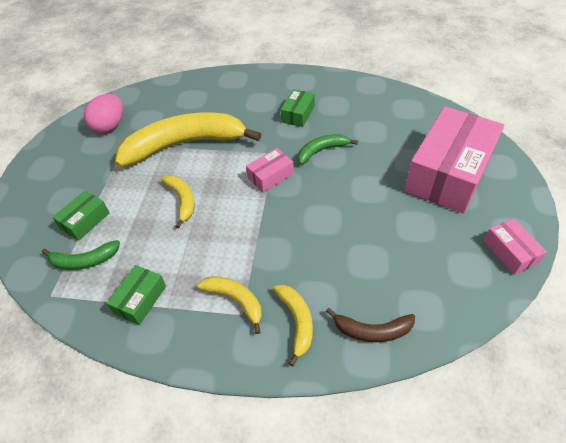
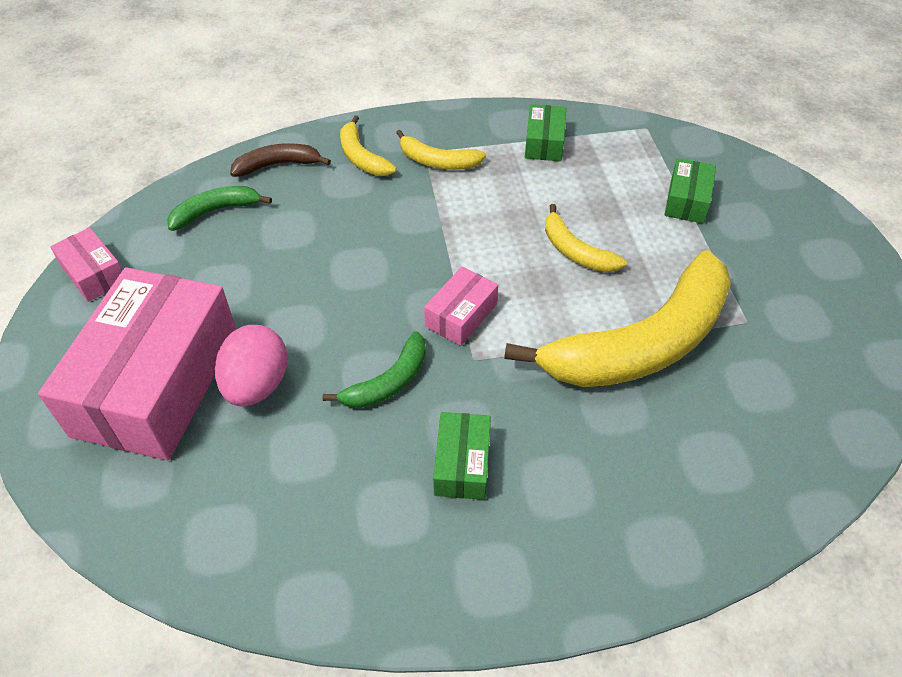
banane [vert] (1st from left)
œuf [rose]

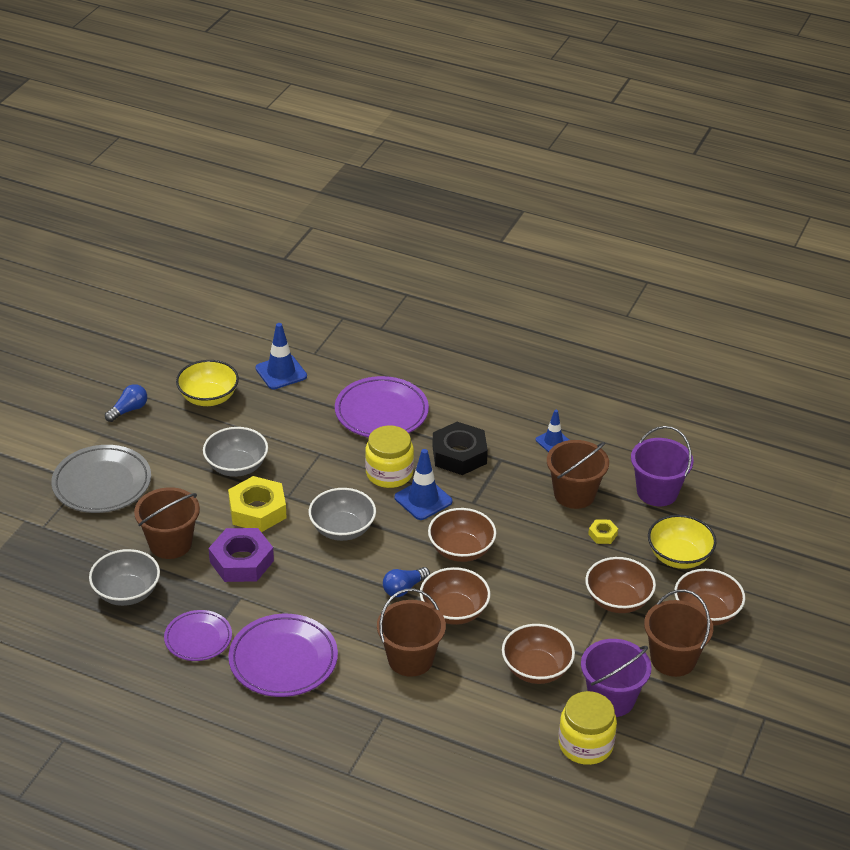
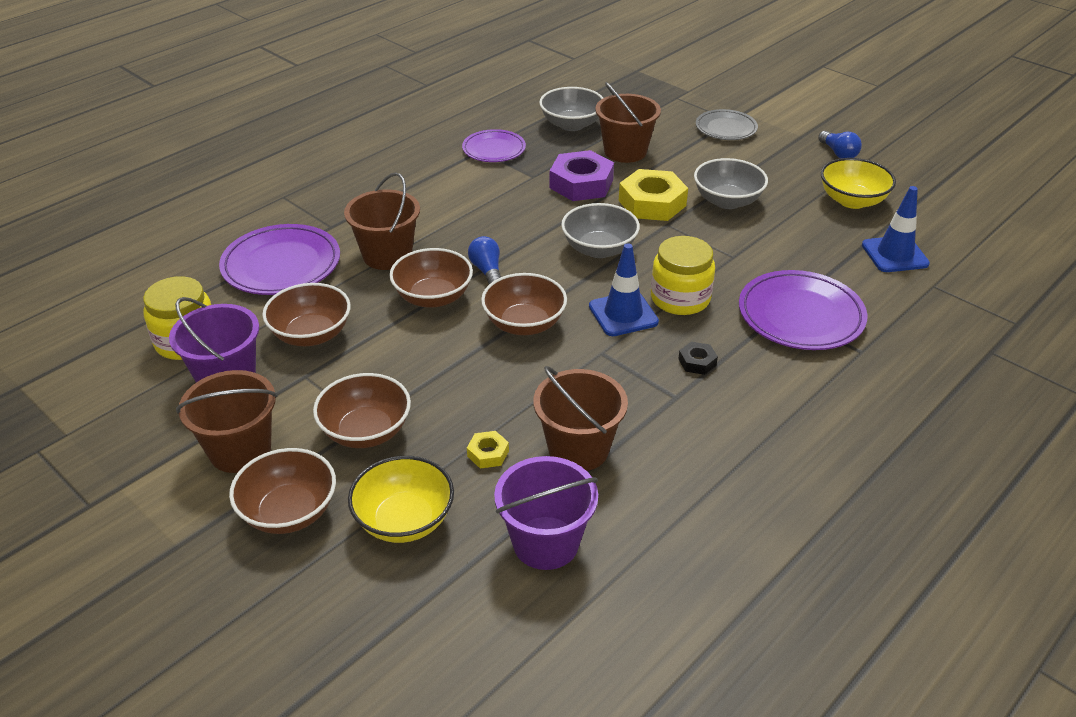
assiette [gris]
assiette [violet] (1st from left)
écrou [noir]
cône de chantier [bleu] (3rd from left in the first image)

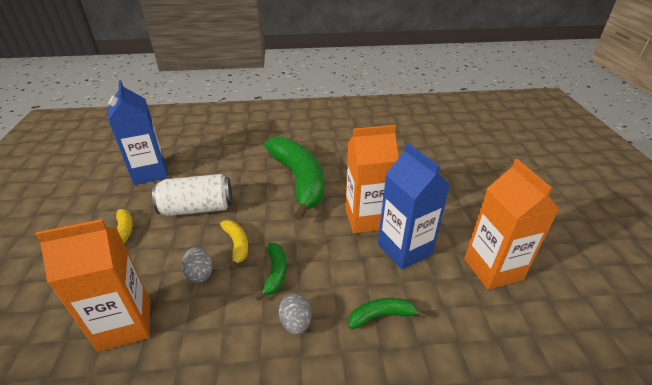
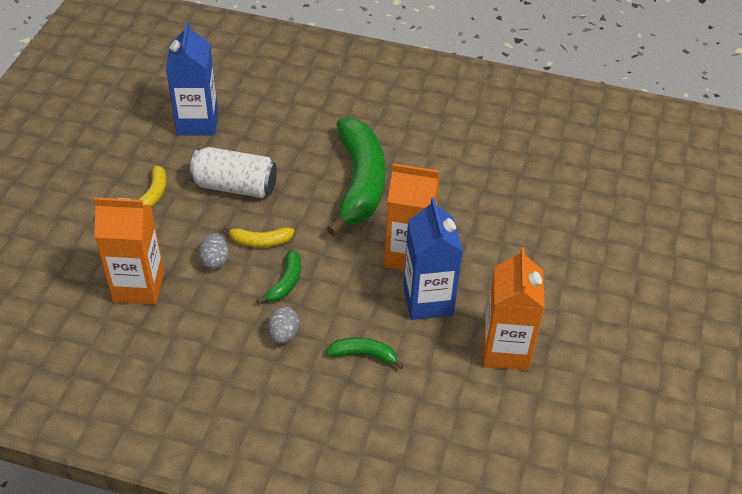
banane [jaune] (2nd from left)

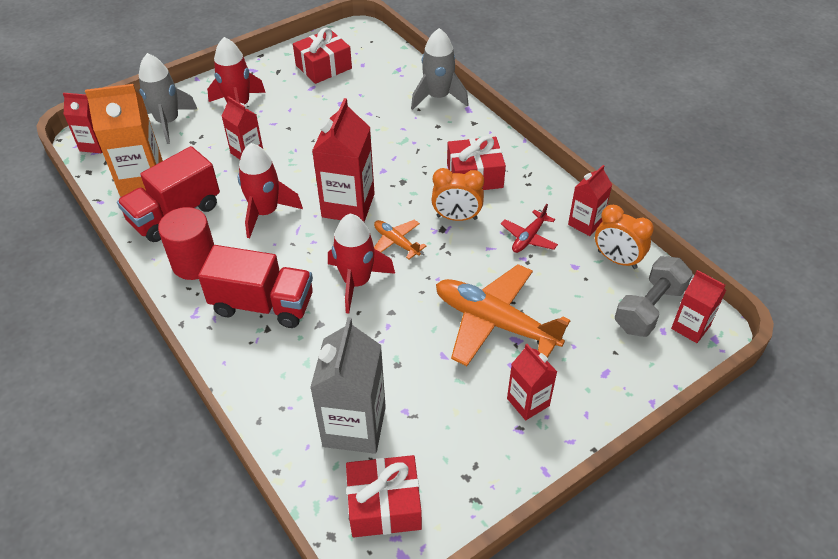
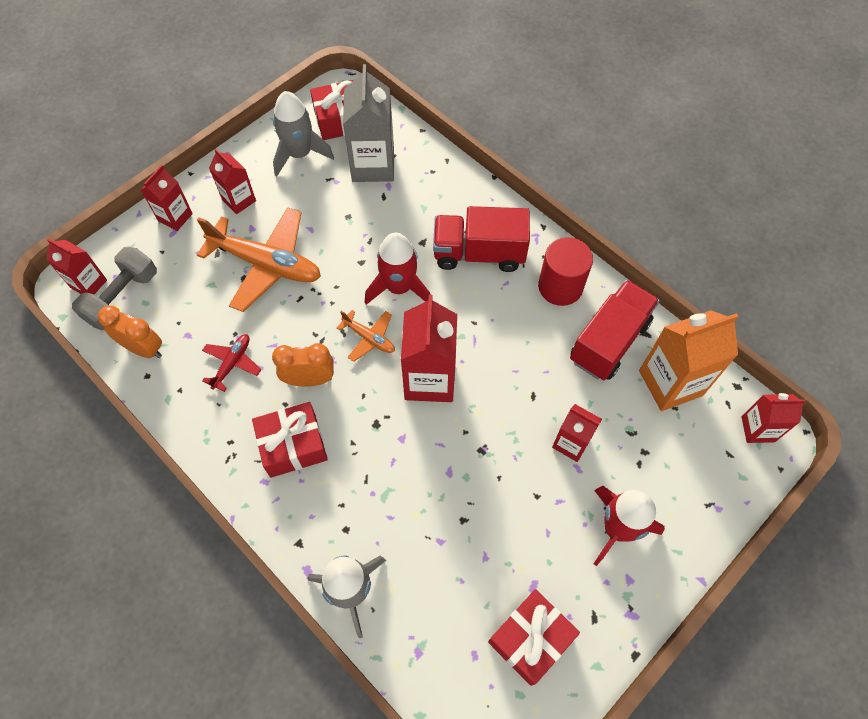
fusée [gris] (1st from left)
fusée [rouge] (2nd from left in the first image)
brique de lait [rouge] (2nd from left)

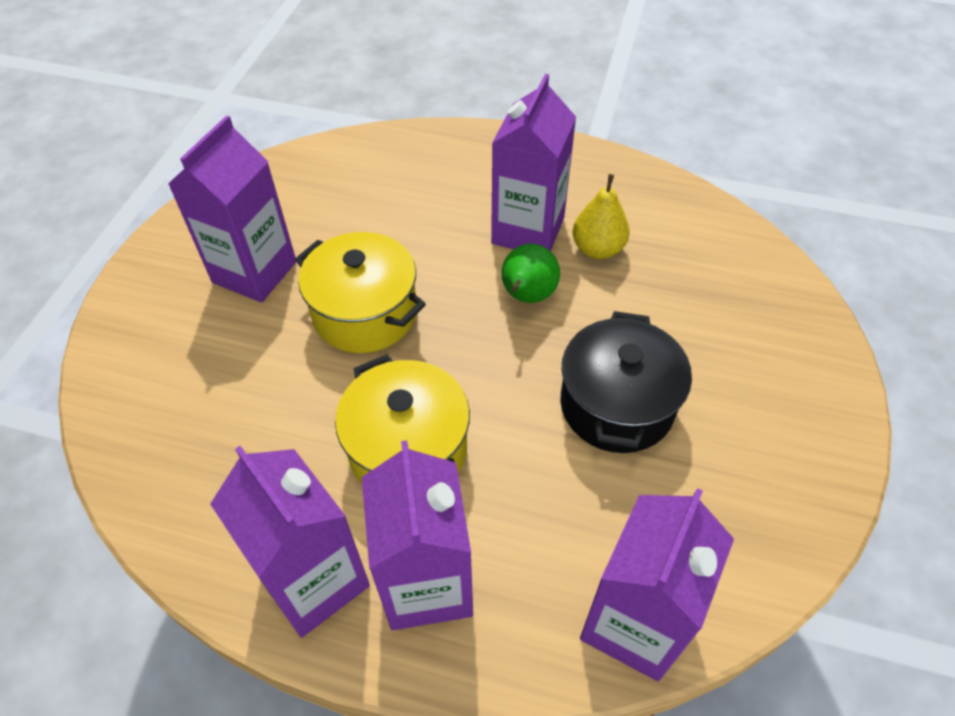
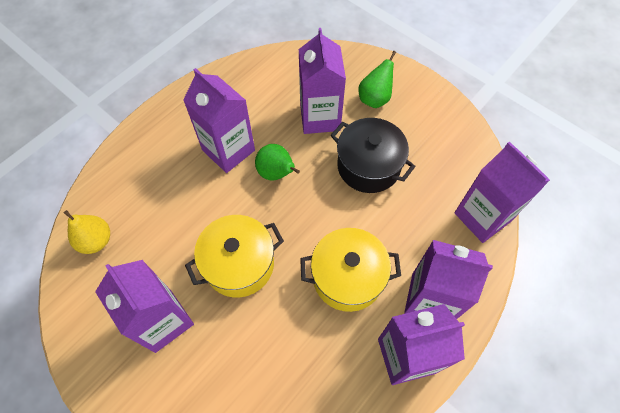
poire [jaune]
brique de lait [violet] (3rd from left)
poire [vert] (2nd from left)

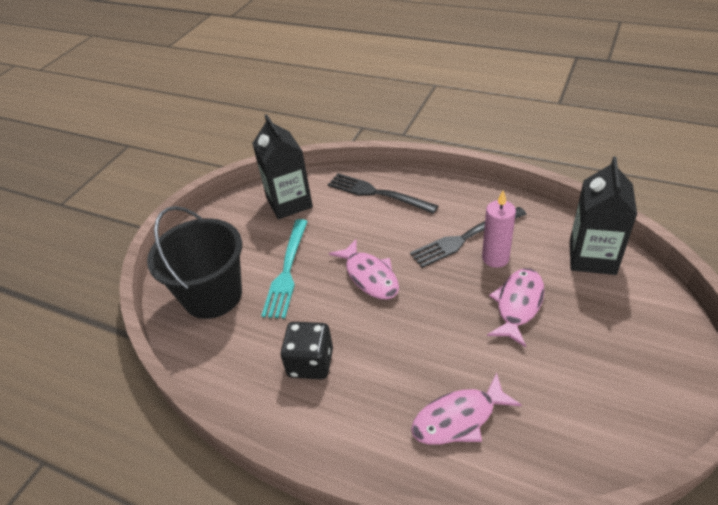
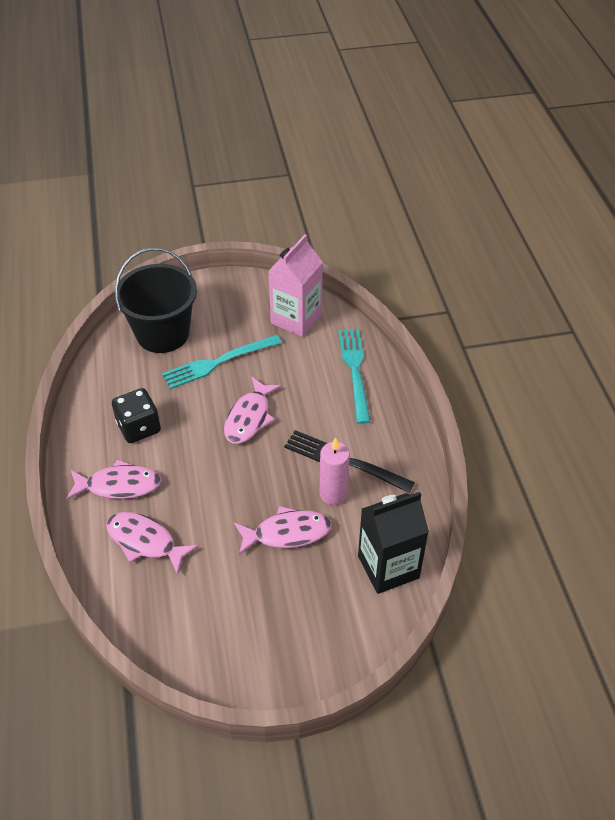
brique de lait [rose]
fourchette [turquoise] (2nd from left)
poisson [rose] (1st from left)

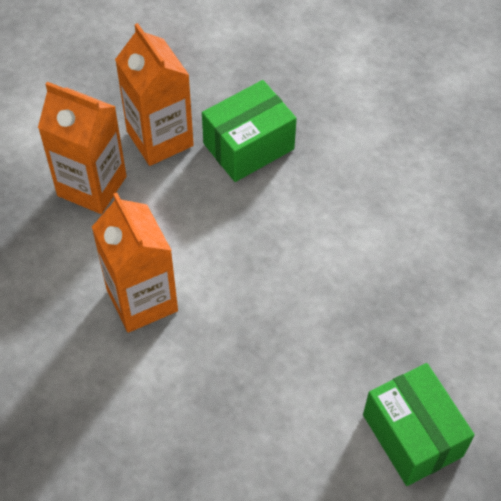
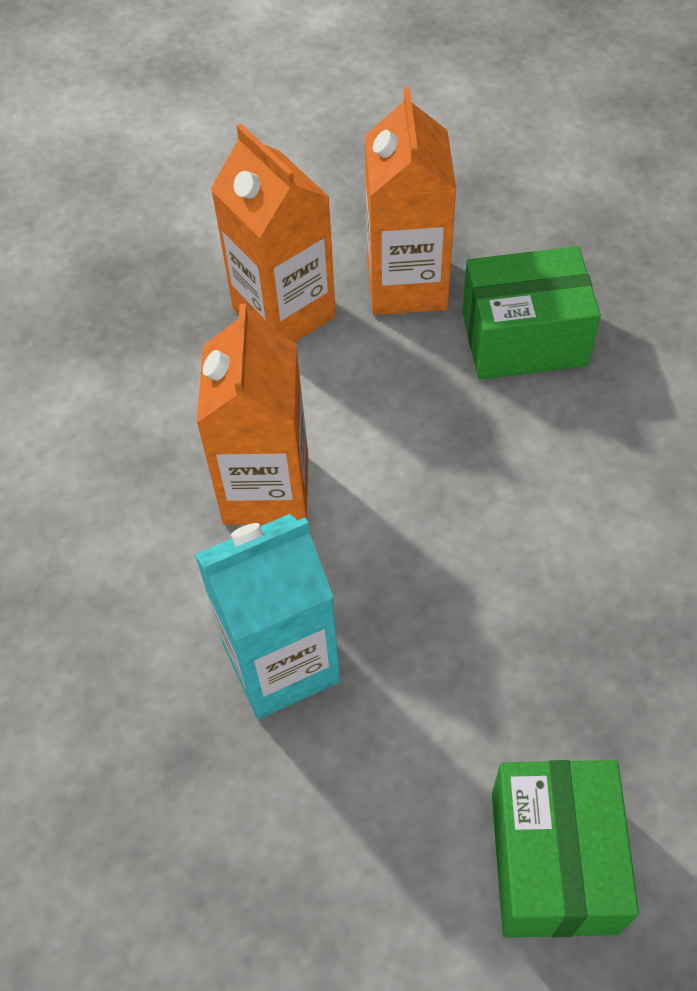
brique de lait [turquoise]

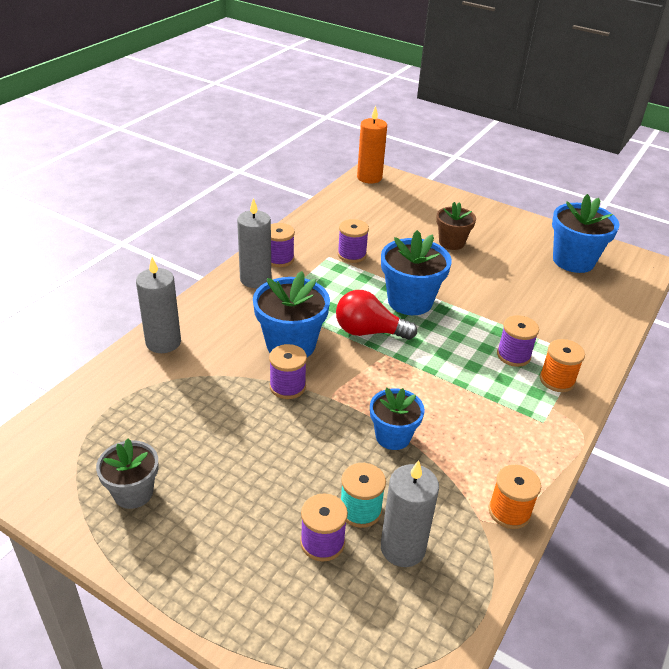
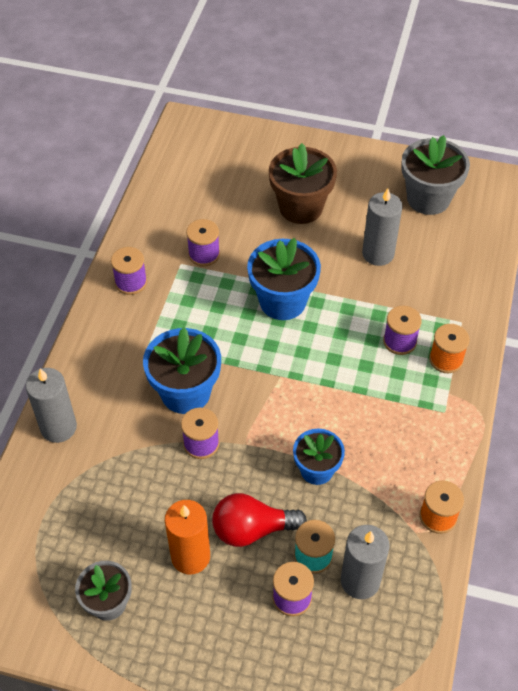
bougie [gris] (3rd from left)
ampoule [rouge]
bougie [orange]
pot de fleurs [marron]
pot de fleurs [gris] (2nd from left)

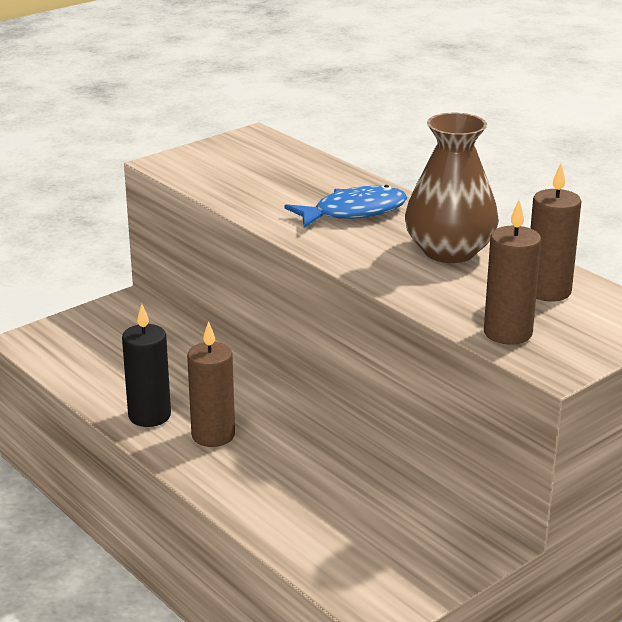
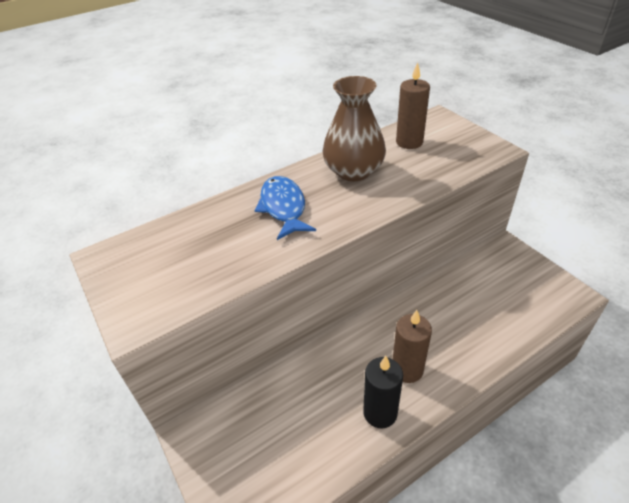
bougie [marron] (2nd from left in the first image)

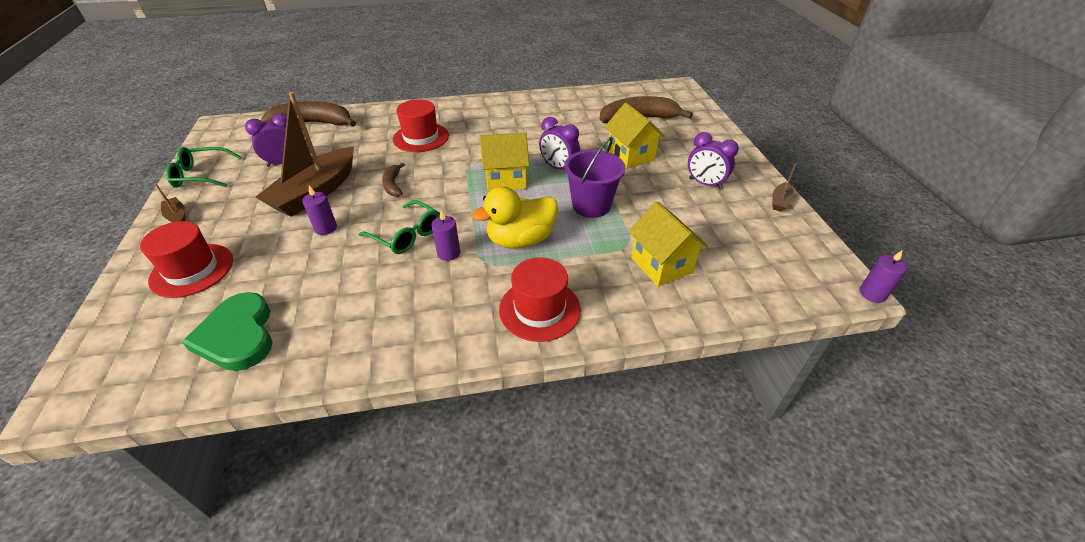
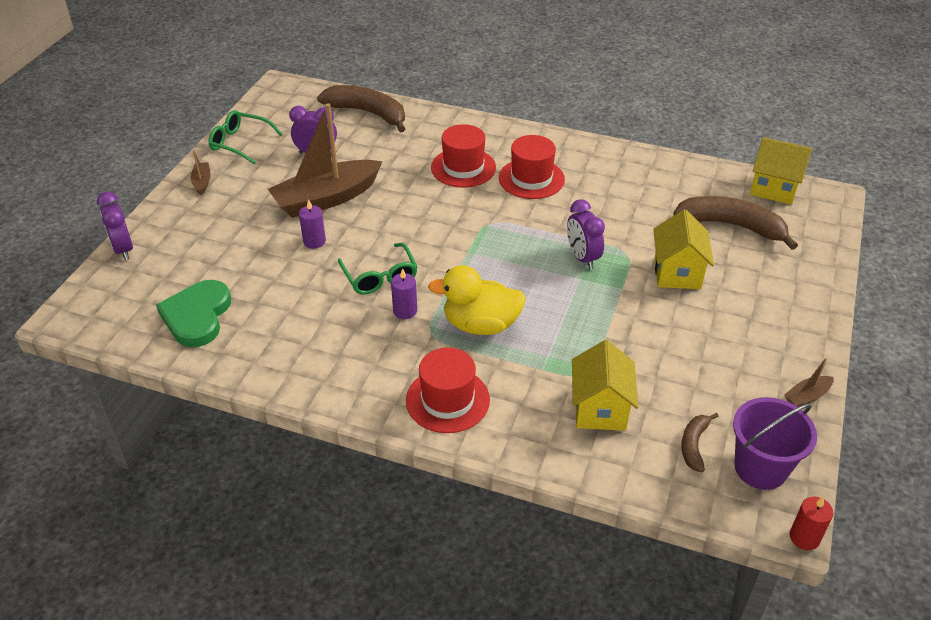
chapeau [rouge] (3rd from left)
banane [marron] (2nd from left)
maison [jaune] (3rd from left)
seau [violet]
réveil [violet] (1st from left)
bougie [rouge]

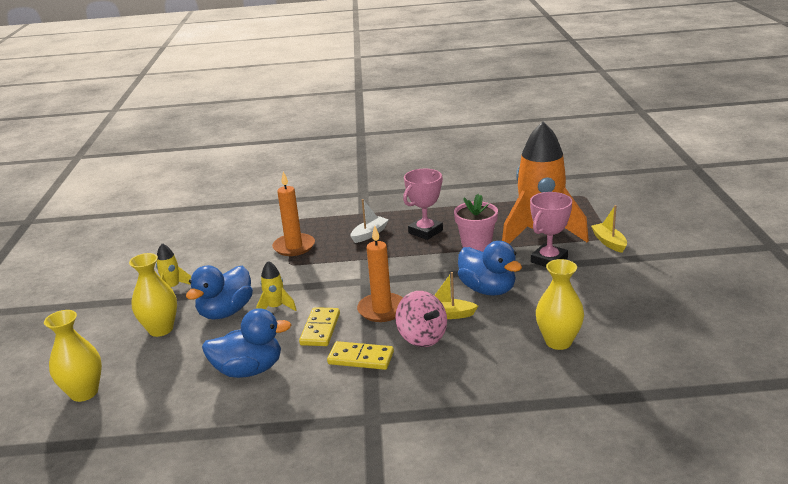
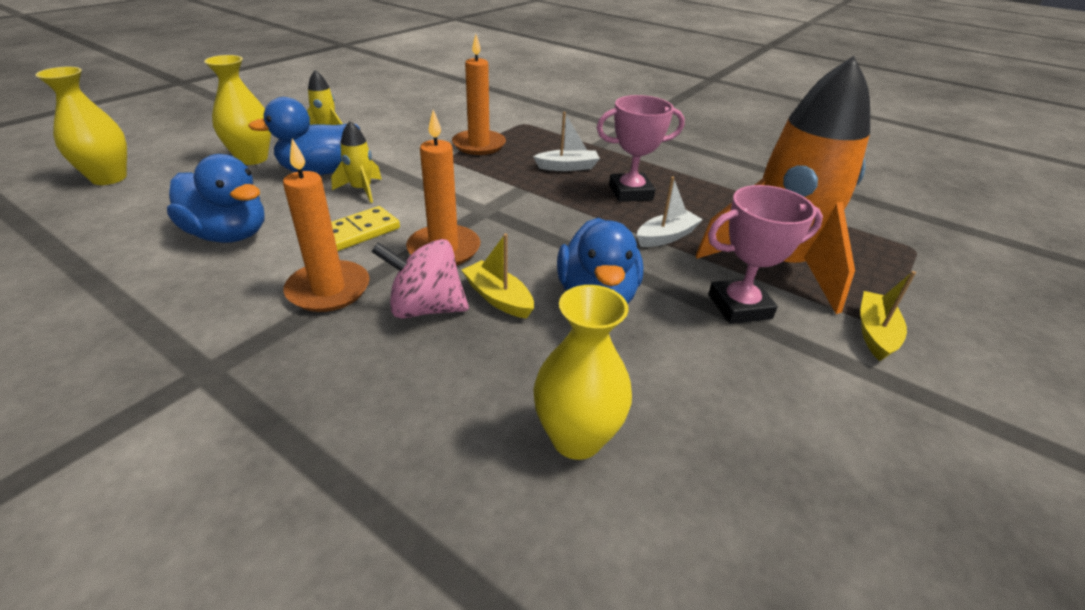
bougie [orange] (1st from left)
toupie [rose]
bateau [blanc] (2nd from left)

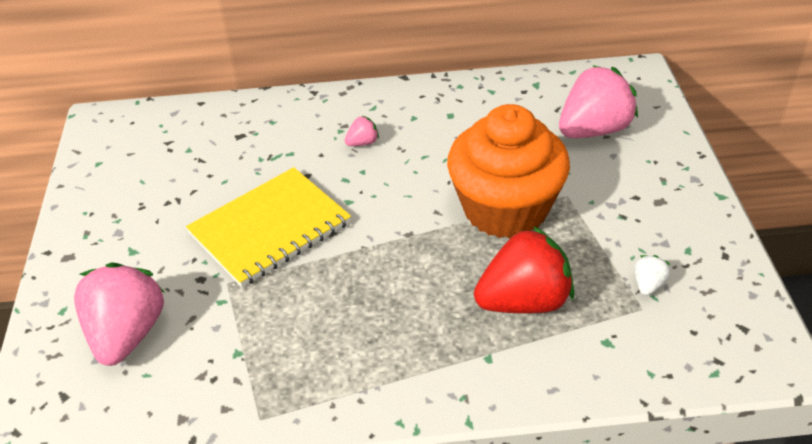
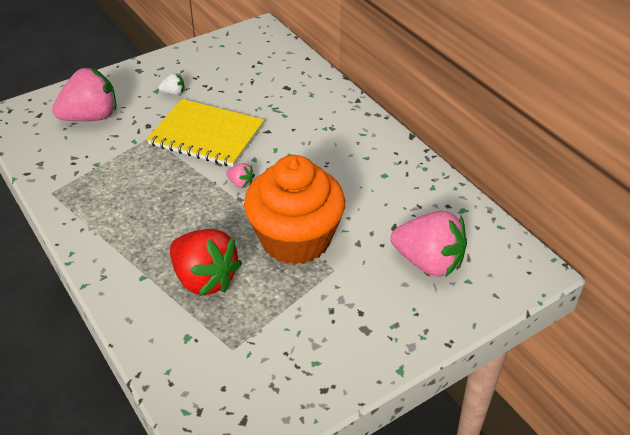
fraise [rose] (2nd from left)
fraise [blanc]

